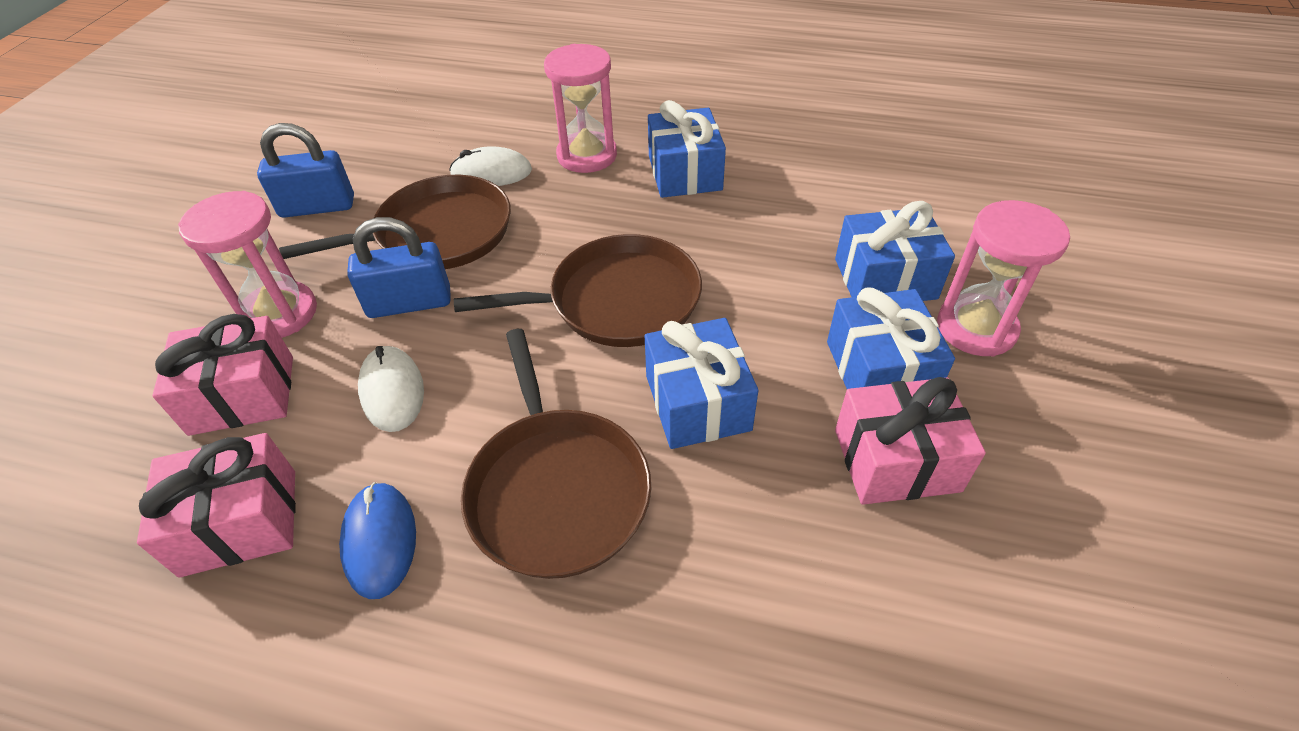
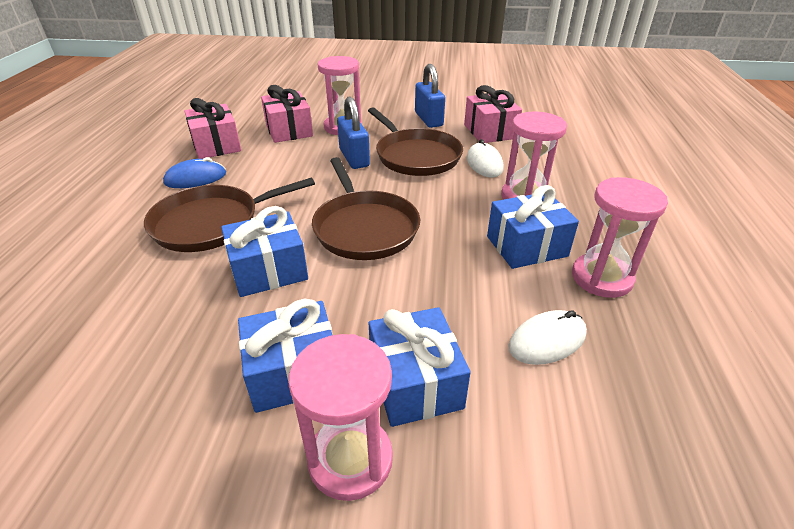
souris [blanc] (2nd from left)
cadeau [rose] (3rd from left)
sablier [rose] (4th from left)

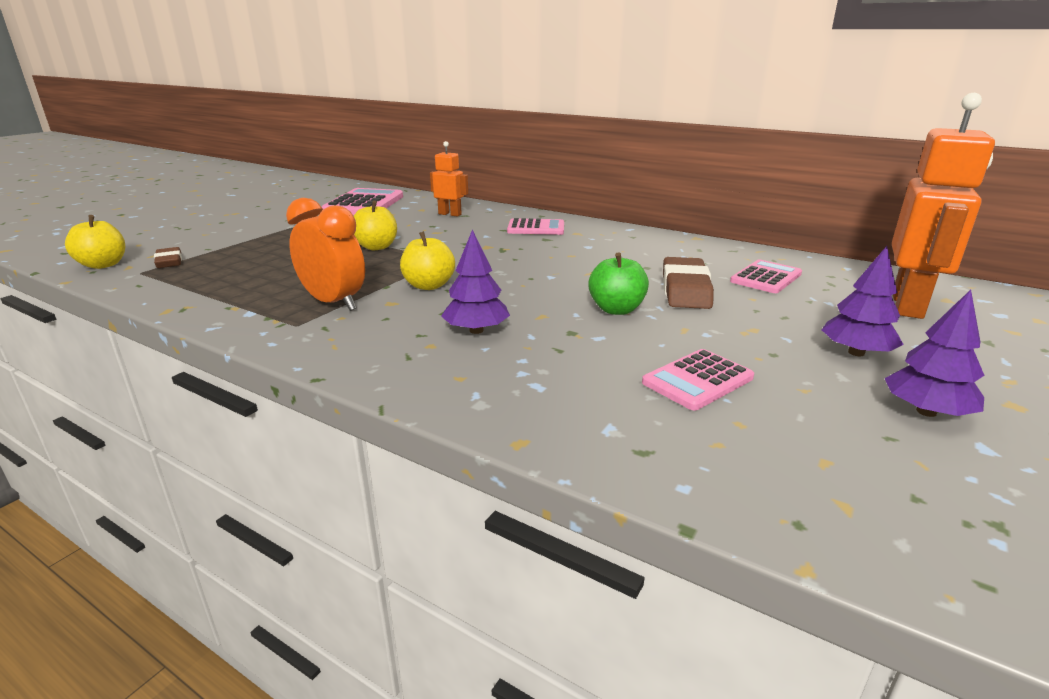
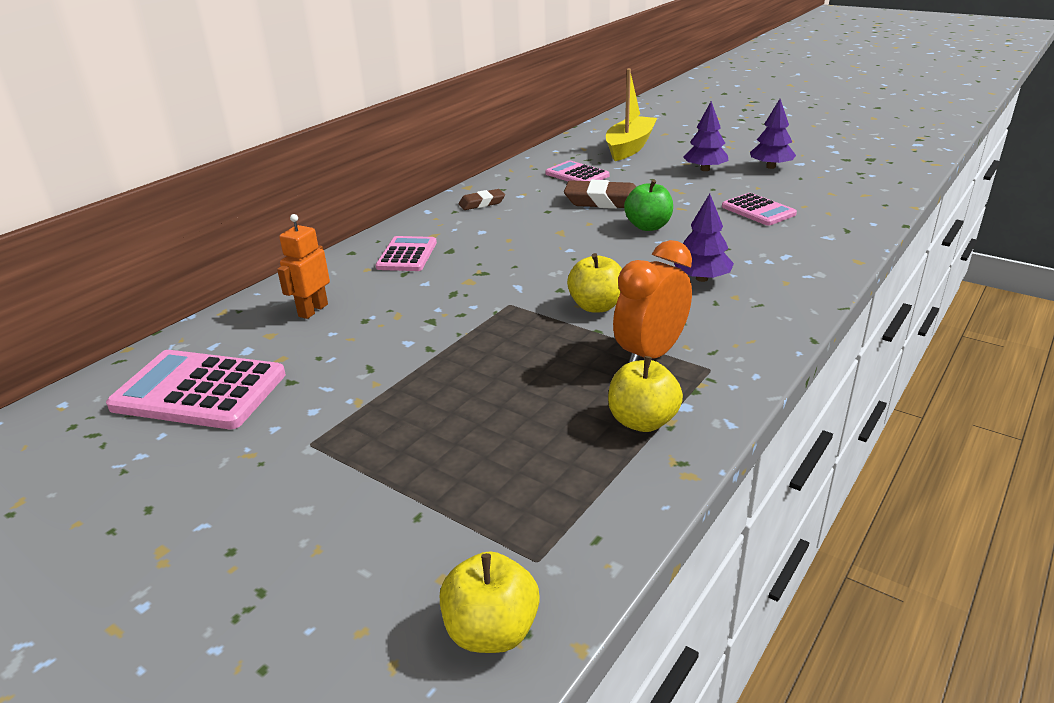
gomme [marron] (1st from left)
pomme [jaune] (3rd from left)
bateau [jaune]

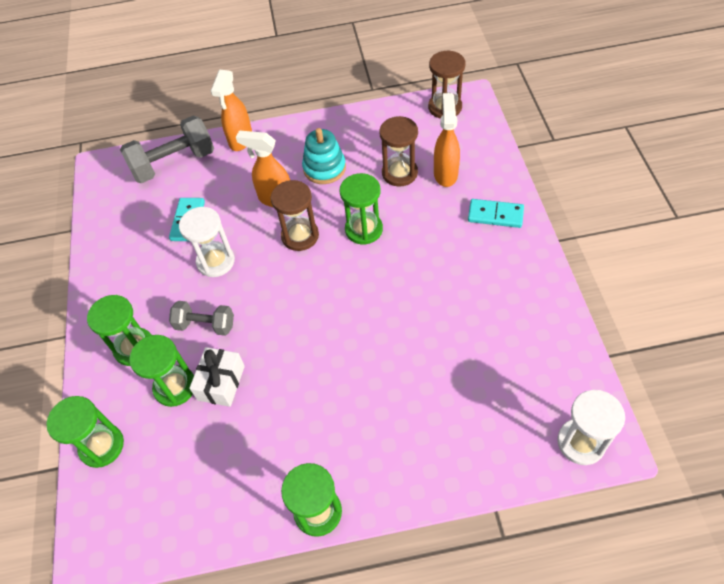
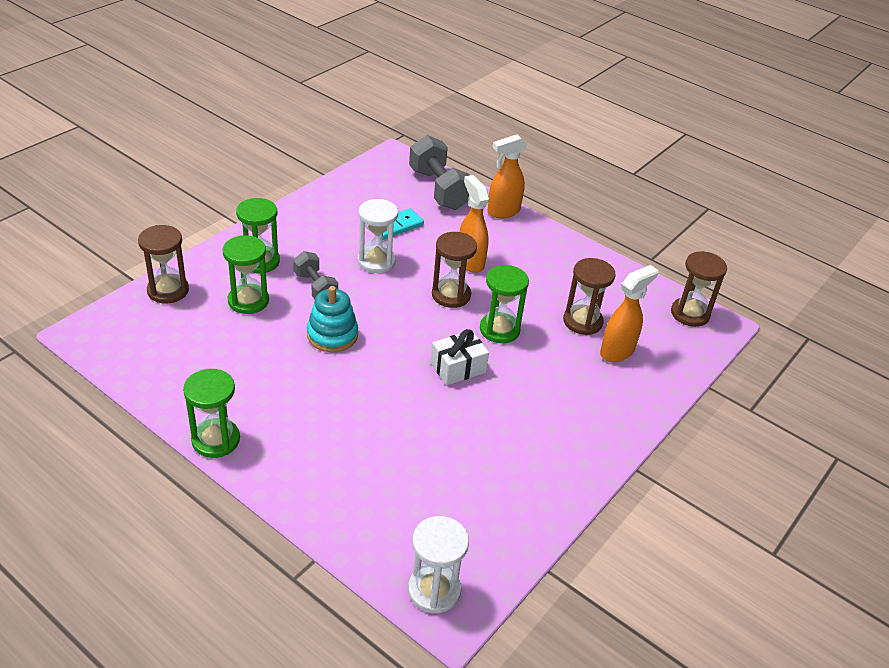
sablier [marron] (1st from left)
haltère [gris] (2nd from left)
cadeau [blanc]
jouet à empiler [turquoise]
domino [turquoise] (2nd from left in the first image)

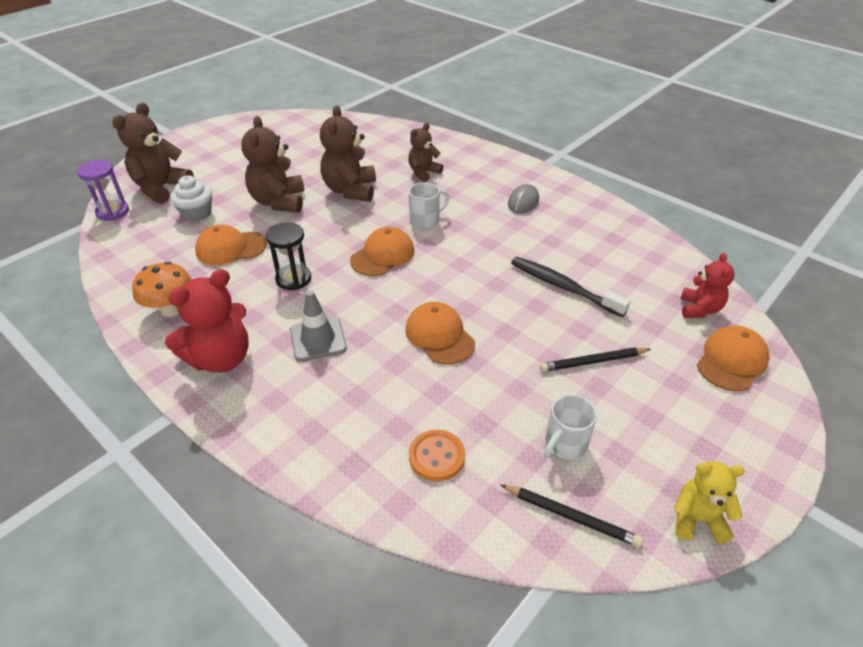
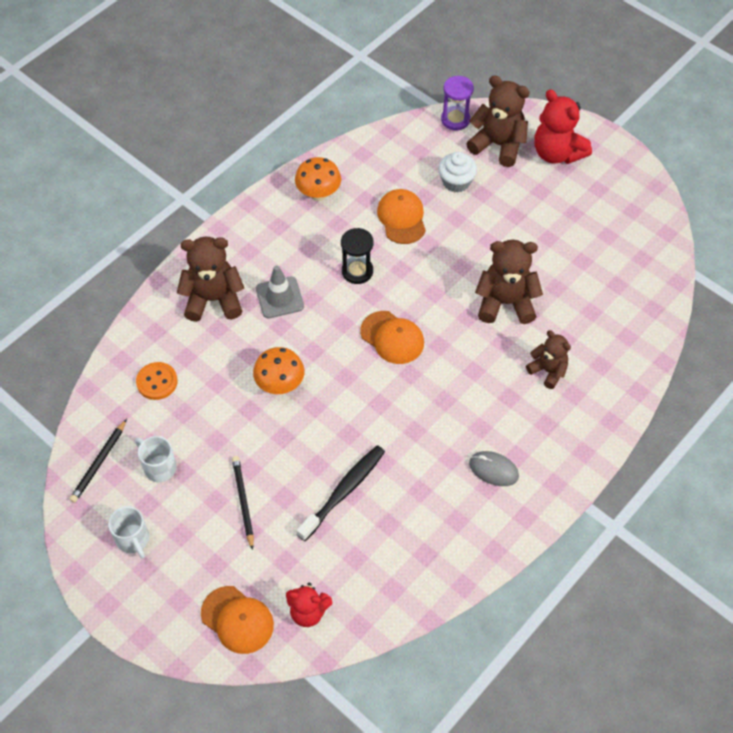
ours en peluche [rouge] (2nd from left)
ours en peluche [marron] (1st from left)
champignon [orange] (1st from left)
tasse [blanc] (1st from left)
ours en peluche [jaune]

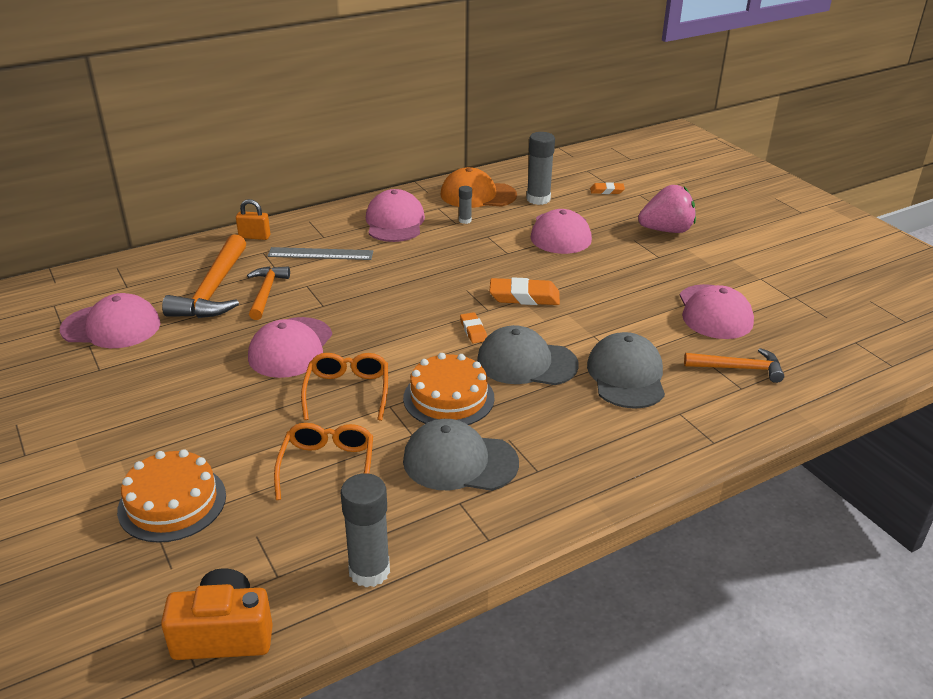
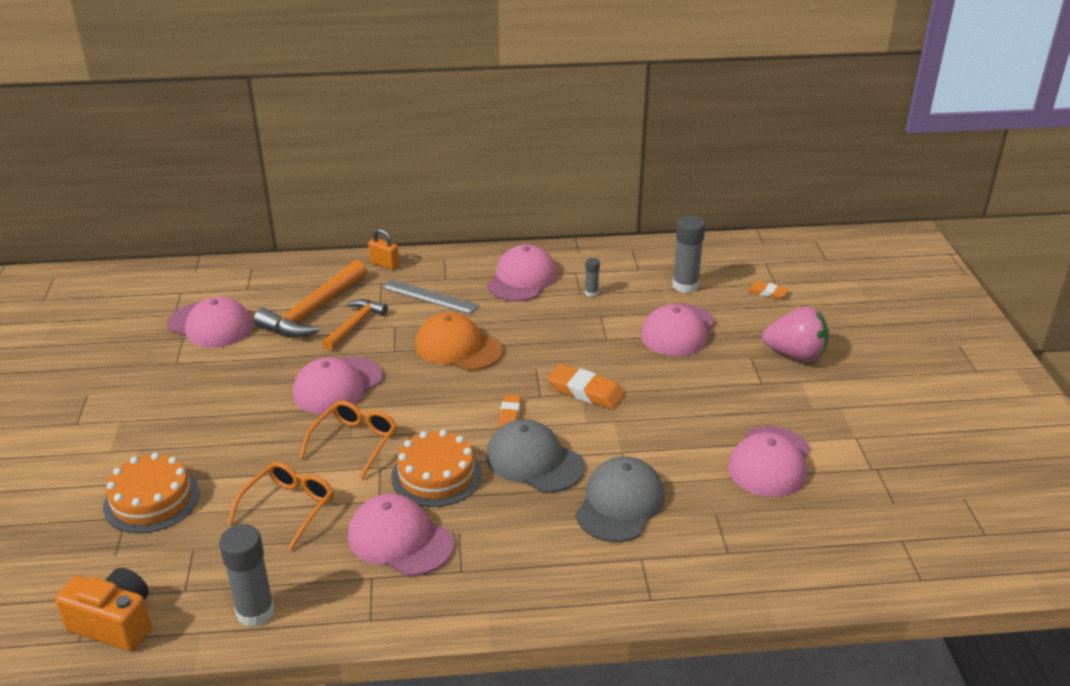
casquette [rose] (3rd from left)
casquette [orange]
marteau [orange] (3rd from left in the first image)

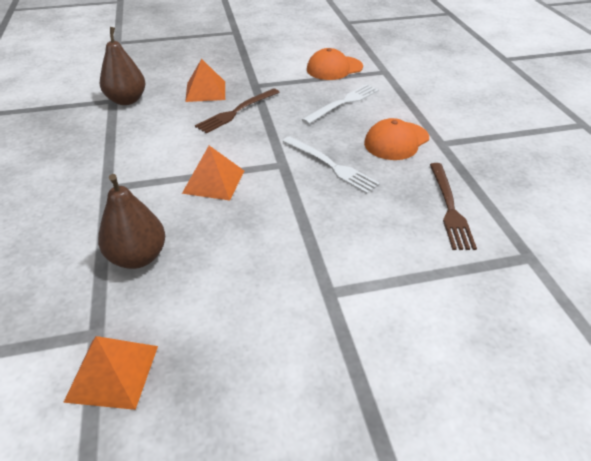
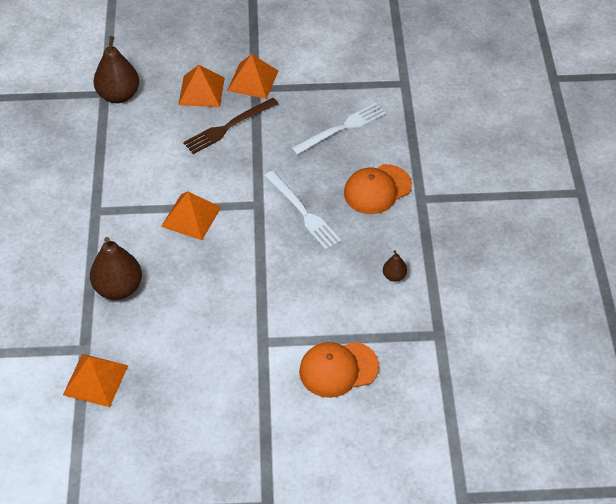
casquette [orange] (1st from left)
poire [marron] (3rd from left)
pyramide [orange] (4th from left)

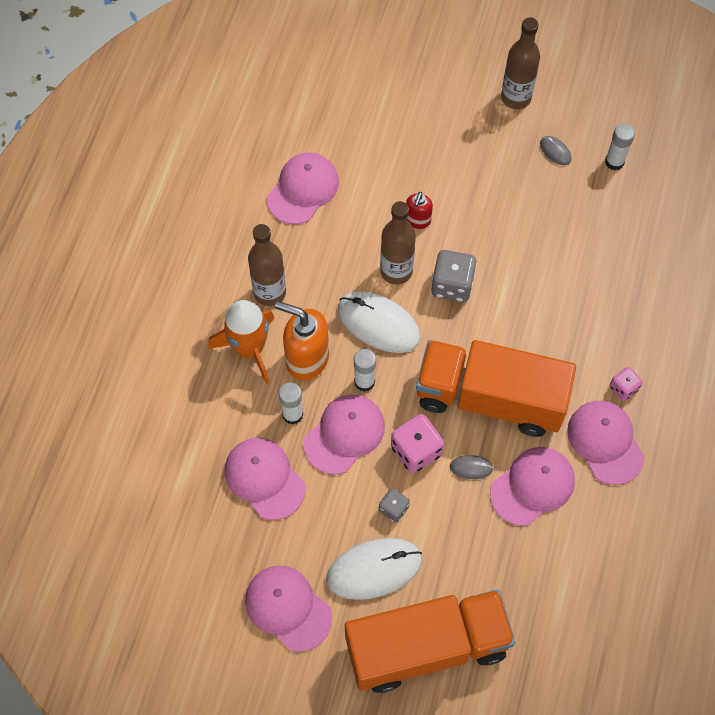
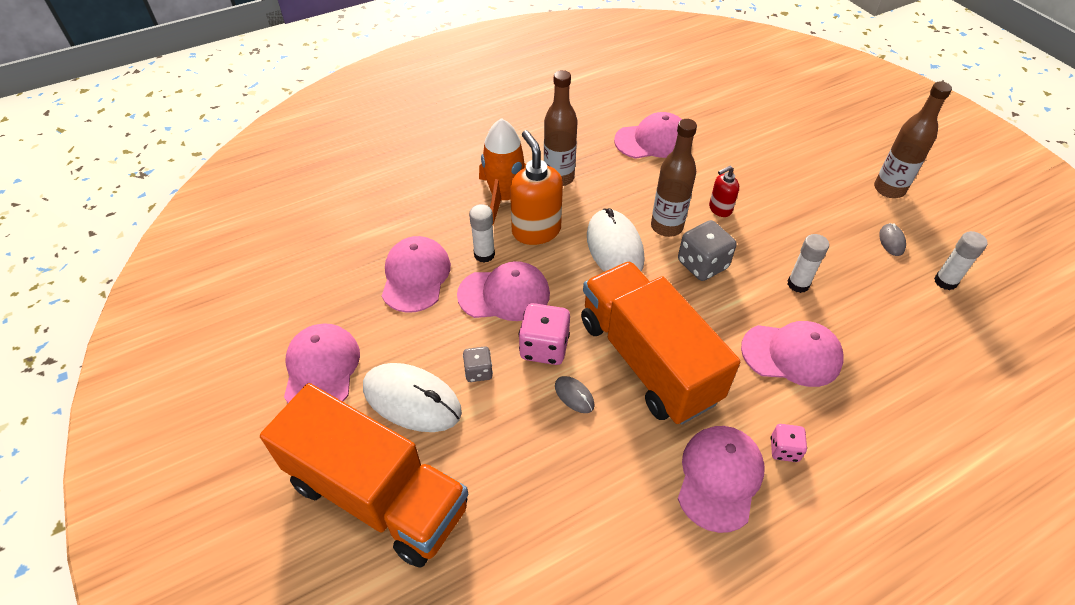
bâton de colle [blanc] (2nd from left)
casquette [rose] (6th from left)

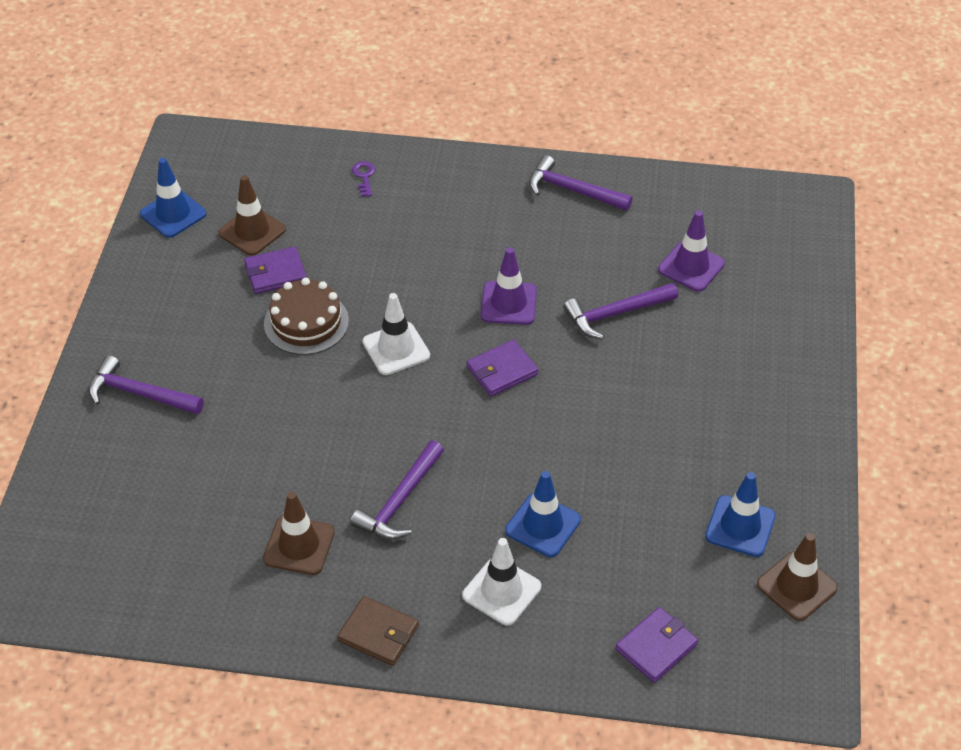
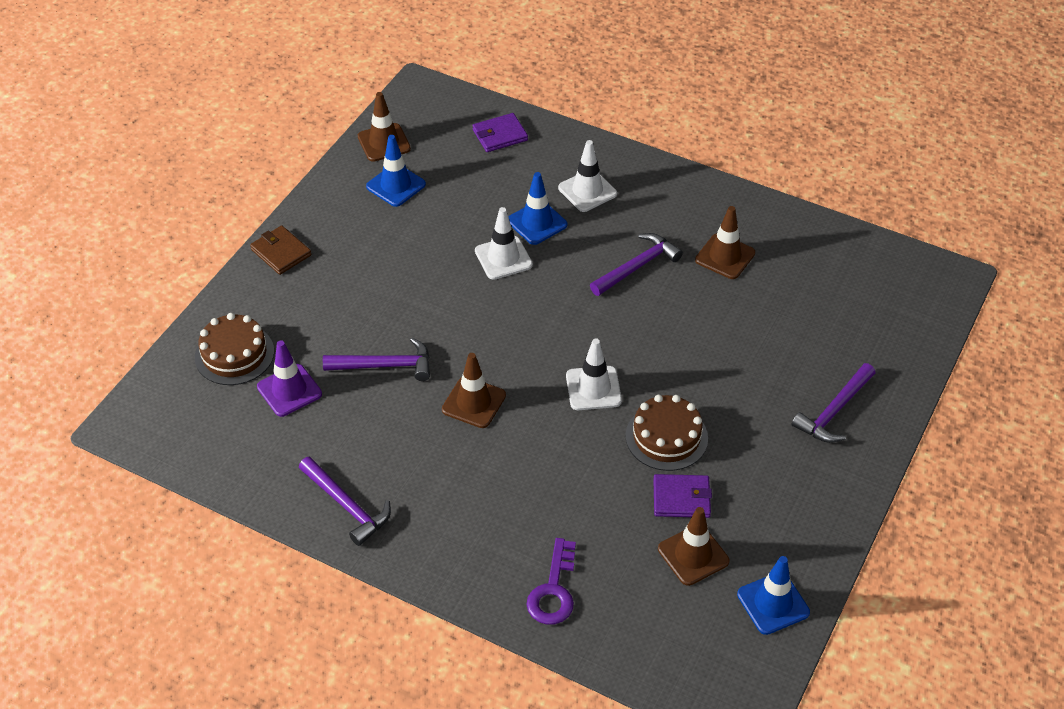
marteau [violet] (4th from left)
portefeuille [marron]
clé [violet]
portefeuille [violet] (2nd from left in the first image)
cône de chantier [marron] (2nd from left)
gâteau [marron] (1st from left)
cône de chantier [blanc] (1st from left)

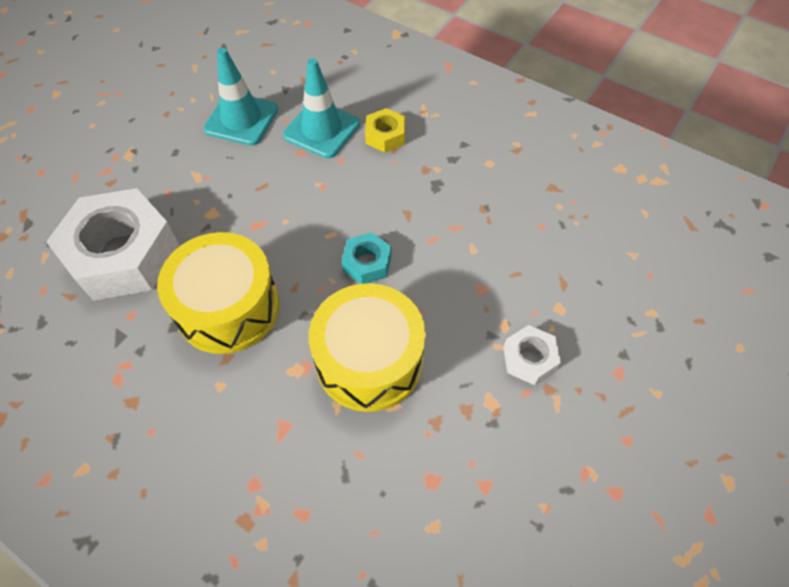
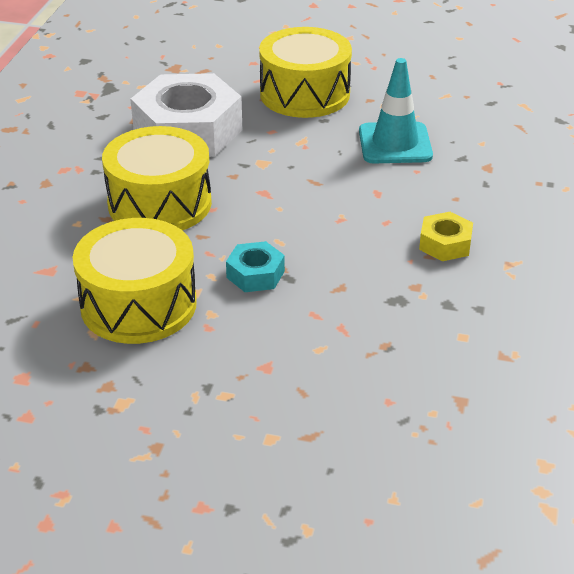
cône de chantier [turquoise] (2nd from left in the first image)
écrou [blanc] (2nd from left in the first image)
tambour [jaune] (3rd from left)

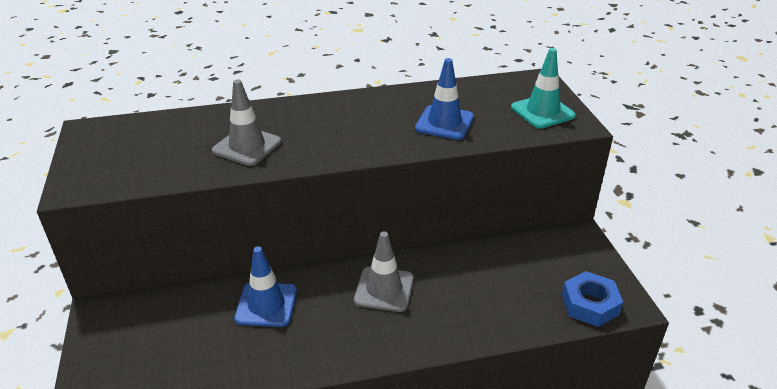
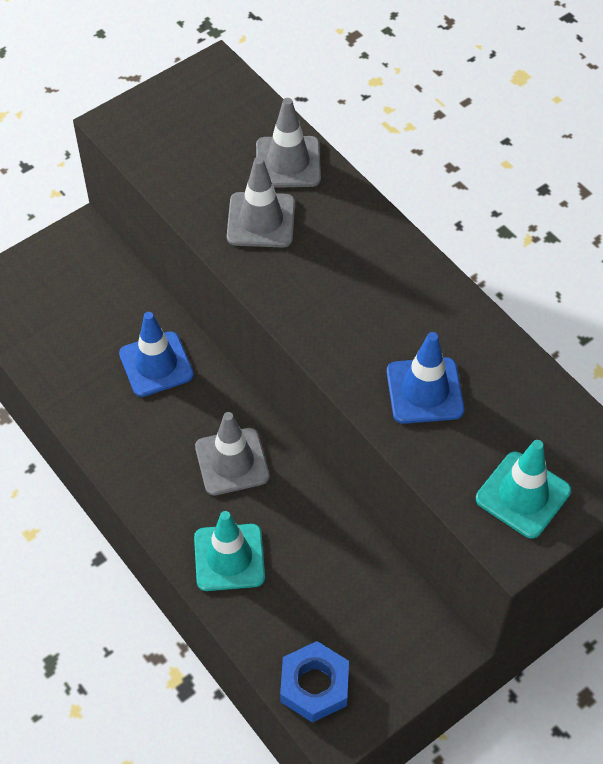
cône de chantier [turquoise] (1st from left)
cône de chantier [gris] (3rd from left)

